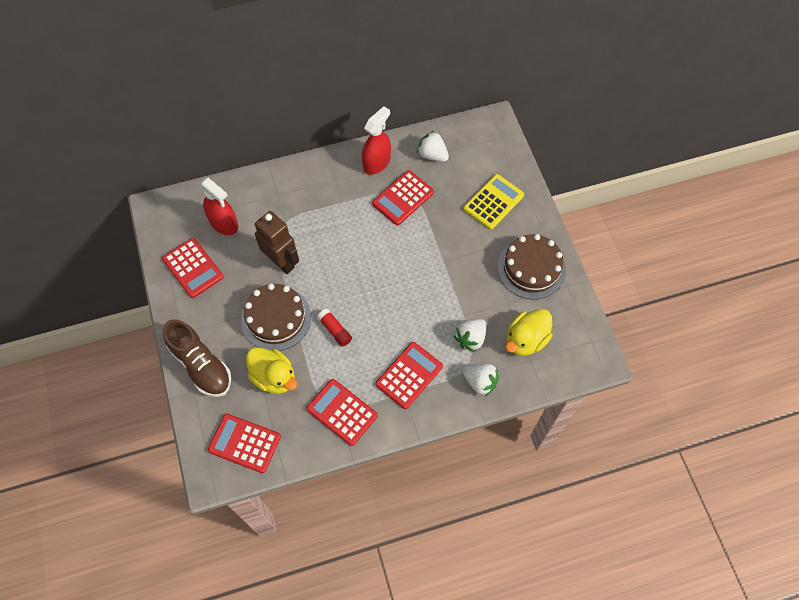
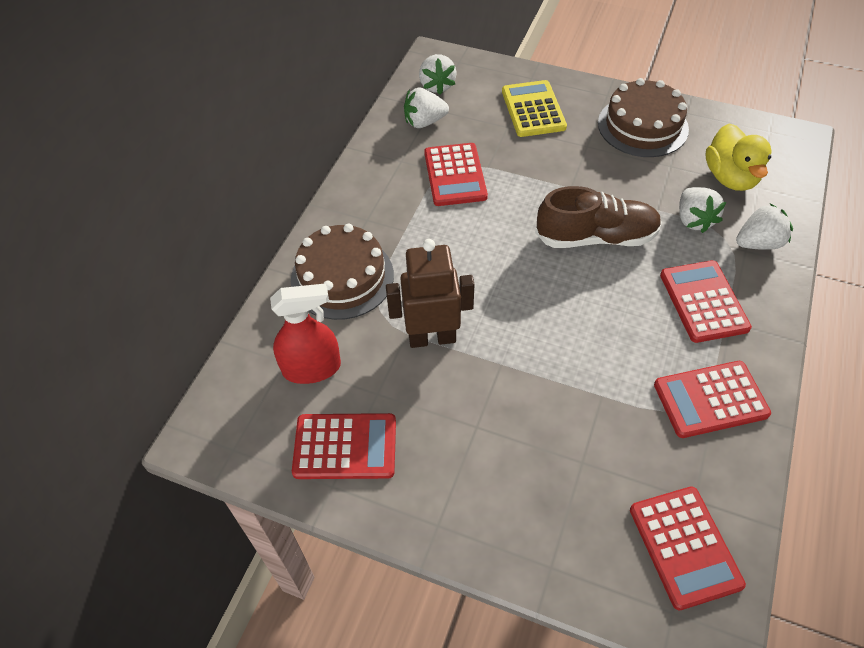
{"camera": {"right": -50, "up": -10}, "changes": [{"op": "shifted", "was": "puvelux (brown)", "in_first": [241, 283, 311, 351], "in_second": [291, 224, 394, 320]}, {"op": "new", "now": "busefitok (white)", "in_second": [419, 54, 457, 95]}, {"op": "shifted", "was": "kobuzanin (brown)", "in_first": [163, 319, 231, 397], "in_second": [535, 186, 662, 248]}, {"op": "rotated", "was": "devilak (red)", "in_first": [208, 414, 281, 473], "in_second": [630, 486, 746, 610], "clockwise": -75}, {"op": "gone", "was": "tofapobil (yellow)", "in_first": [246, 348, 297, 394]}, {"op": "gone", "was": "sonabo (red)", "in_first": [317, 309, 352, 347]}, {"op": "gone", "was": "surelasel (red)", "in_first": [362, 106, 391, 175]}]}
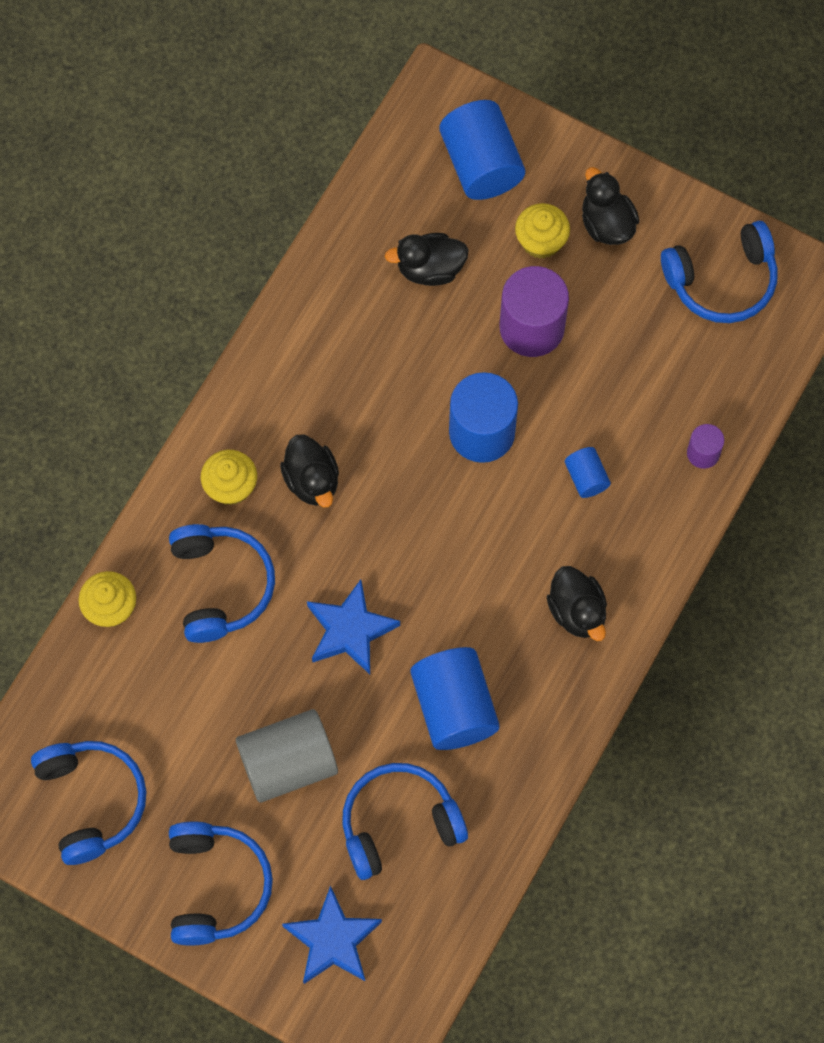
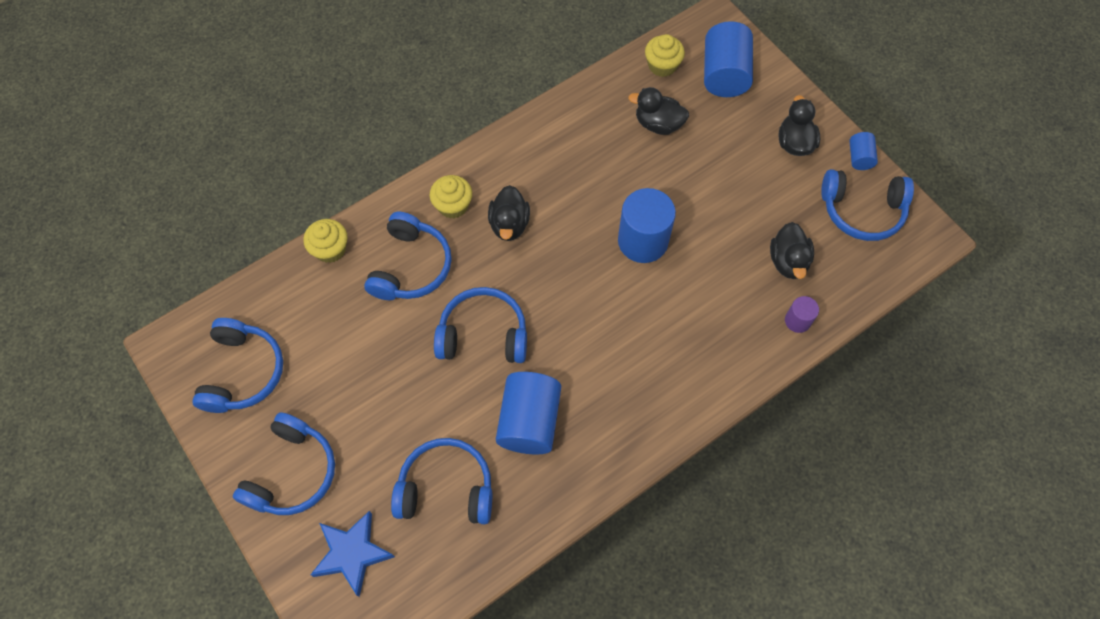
{"camera": {"right": 25, "up": -5}, "changes": [{"op": "swapped", "was": "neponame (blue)", "now": "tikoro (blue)", "in_first": [307, 580, 400, 674], "in_second": [434, 287, 527, 363]}, {"op": "shifted", "was": "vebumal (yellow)", "in_first": [515, 203, 570, 259], "in_second": [645, 34, 685, 77]}, {"op": "shifted", "was": "tofapobil (black)", "in_first": [546, 566, 607, 641], "in_second": [770, 222, 814, 279]}, {"op": "shifted", "was": "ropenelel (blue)", "in_first": [565, 447, 611, 498], "in_second": [849, 132, 878, 170]}, {"op": "gone", "was": "ropenelel (grey)", "in_first": [236, 709, 338, 803]}, {"op": "gone", "was": "ropenelel (purple)", "in_first": [500, 266, 569, 357]}]}
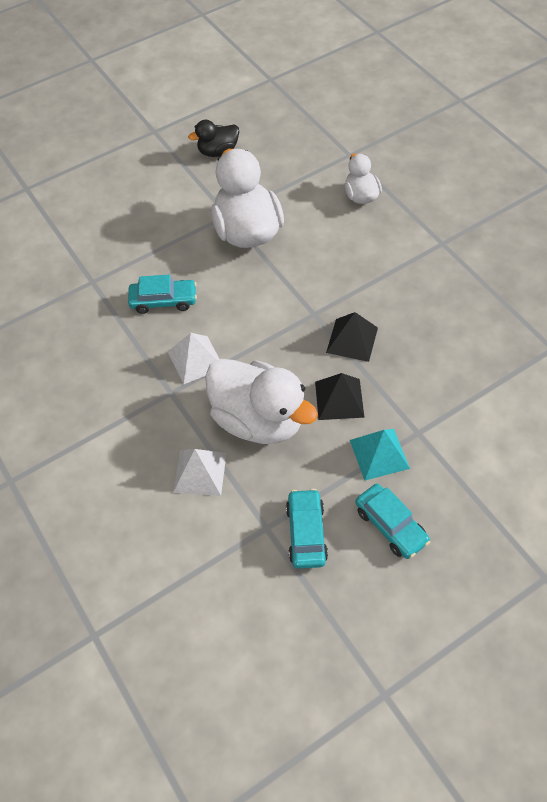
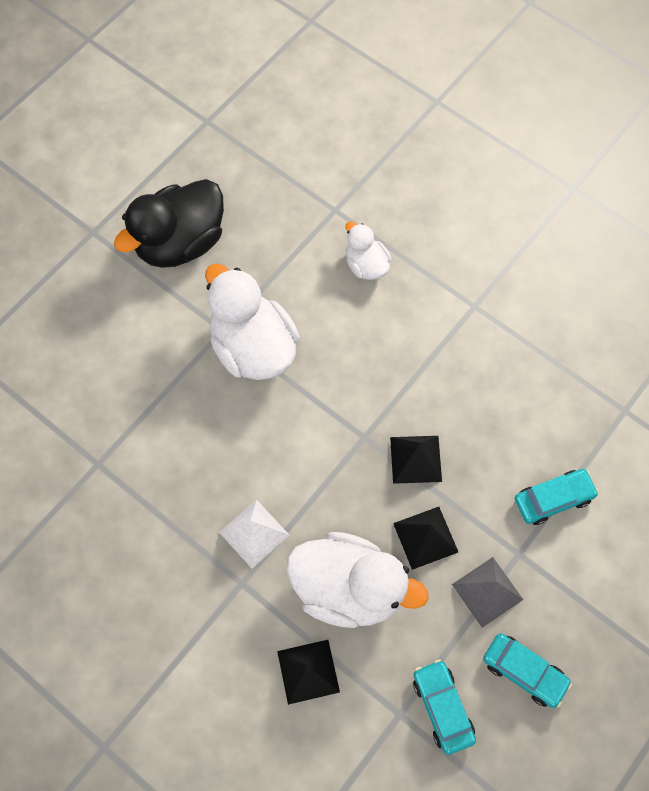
{"camera": {"right": -20, "up": 10}, "changes": [{"op": "scaled", "was": "tofapobil (black)", "in_first": [188, 120, 239, 157], "in_second": [114, 179, 224, 268], "ratio": 1.89}, {"op": "repainted", "was": "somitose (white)", "now": "somitose (black)", "in_first": [173, 449, 227, 496], "in_second": [277, 640, 340, 705]}, {"op": "repainted", "was": "somitose (turquoise)", "now": "somitose (grey)", "in_first": [350, 429, 410, 481], "in_second": [452, 557, 523, 628]}, {"op": "shifted", "was": "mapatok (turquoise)", "in_first": [128, 275, 197, 314], "in_second": [515, 469, 599, 525]}]}
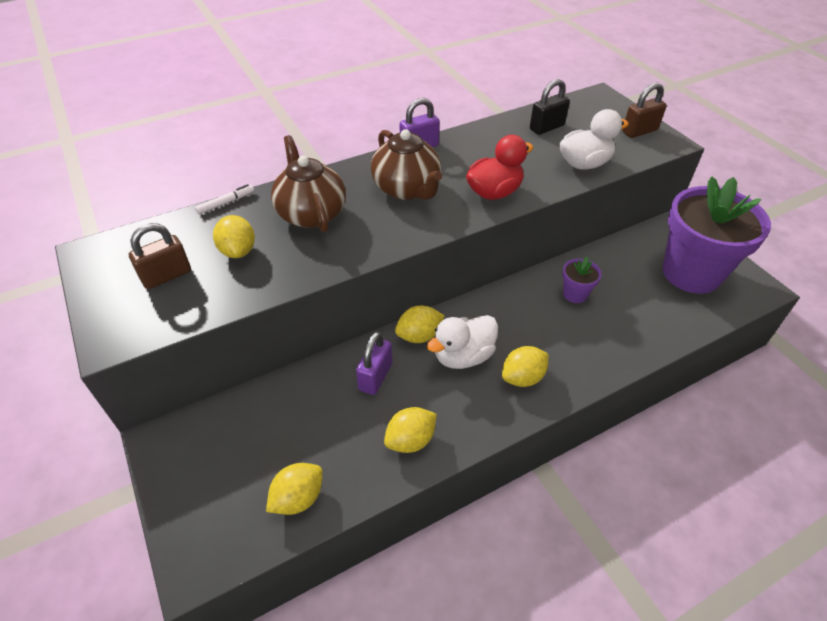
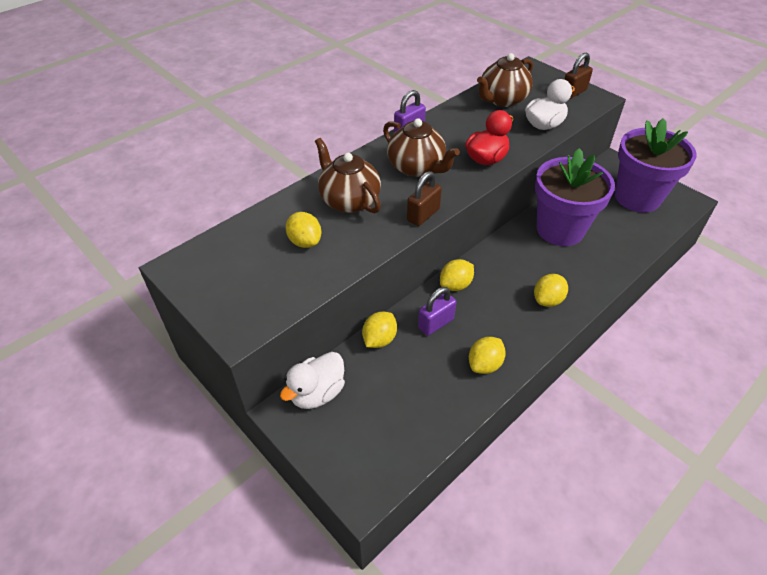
{"camera": {"right": -15, "up": 0}, "changes": [{"op": "shifted", "was": "tofapobil (white)", "in_first": [427, 315, 498, 369], "in_second": [280, 352, 345, 409]}, {"op": "shifted", "was": "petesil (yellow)", "in_first": [266, 463, 323, 515], "in_second": [362, 312, 397, 348]}, {"op": "shifted", "was": "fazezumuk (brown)", "in_first": [129, 223, 191, 289], "in_second": [407, 171, 442, 226]}, {"op": "rotated", "was": "fazezumuk (purple)", "in_first": [356, 331, 392, 395], "in_second": [418, 287, 456, 336], "clockwise": 45}, {"op": "swapped", "was": "fazezumuk (black)", "now": "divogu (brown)", "in_first": [530, 79, 570, 135], "in_second": [477, 53, 533, 107]}, {"op": "scaled", "was": "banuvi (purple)", "in_first": [562, 257, 602, 303], "in_second": [535, 148, 615, 246], "ratio": 2.41}, {"op": "gone", "was": "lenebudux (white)", "in_first": [195, 184, 254, 214]}]}
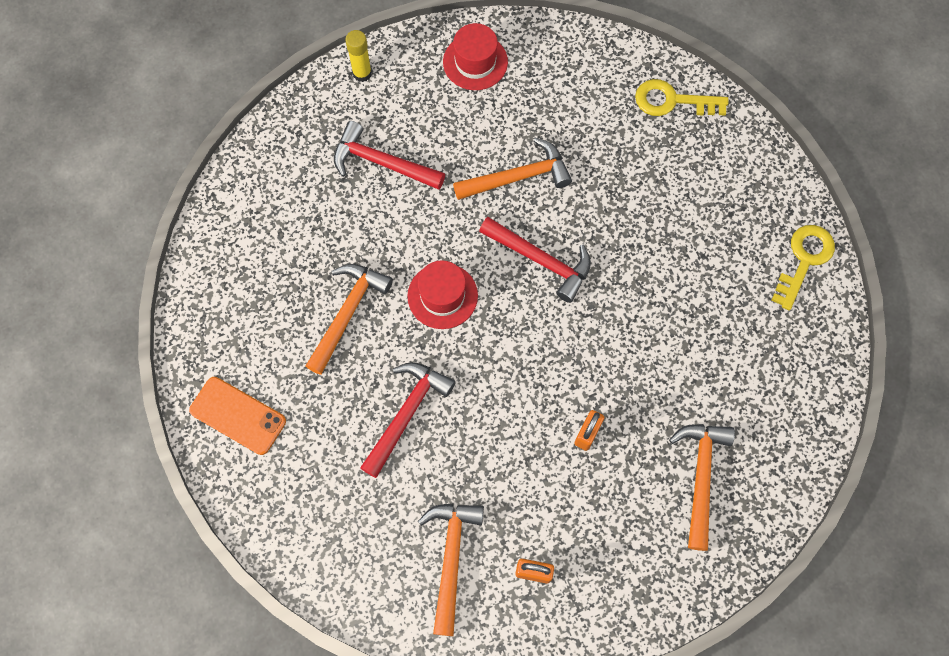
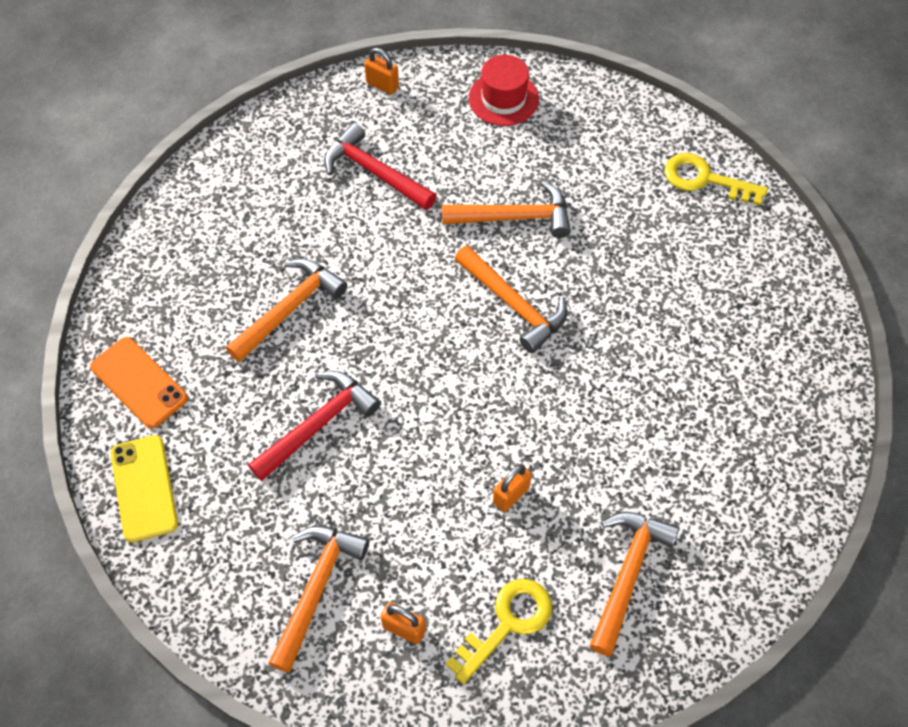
{"camera": {"right": 15, "up": -10}, "changes": [{"op": "new", "now": "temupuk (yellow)", "in_second": [111, 435, 178, 543]}, {"op": "swapped", "was": "sonabo (yellow)", "now": "fazezumuk (orange)", "in_first": [345, 30, 372, 82], "in_second": [364, 48, 399, 95]}, {"op": "shifted", "was": "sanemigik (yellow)", "in_first": [771, 225, 835, 311], "in_second": [446, 579, 552, 684]}, {"op": "repainted", "was": "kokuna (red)", "now": "kokuna (orange)", "in_first": [479, 217, 591, 303], "in_second": [455, 245, 567, 353]}, {"op": "gone", "was": "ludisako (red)", "in_first": [407, 260, 478, 329]}]}
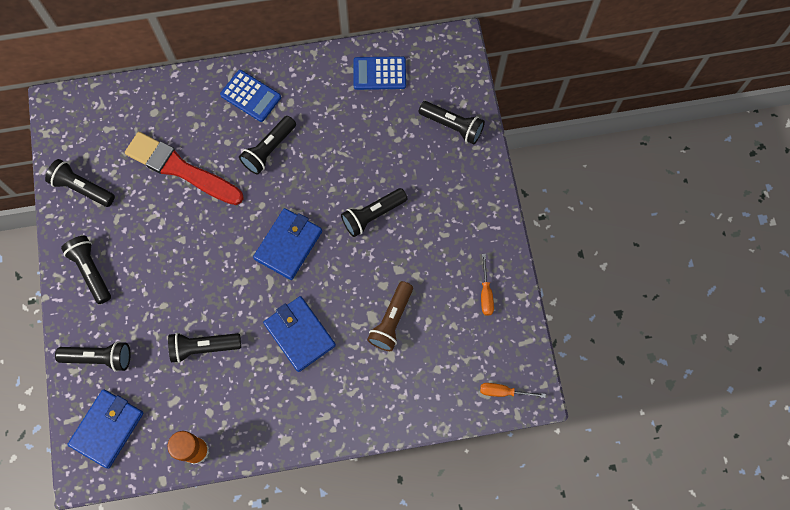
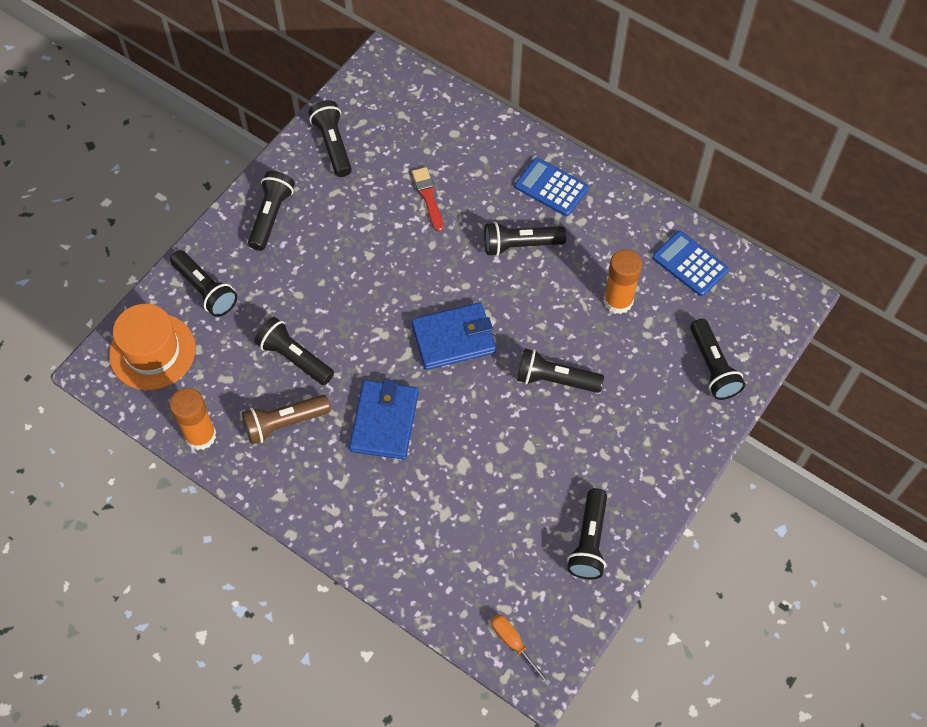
{"camera": {"right": 45, "up": -10}, "changes": [{"op": "swapped", "was": "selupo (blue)", "now": "ludisako (orange)", "in_first": [67, 389, 144, 469], "in_second": [109, 304, 196, 390]}, {"op": "shifted", "was": "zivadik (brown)", "in_first": [367, 281, 413, 351], "in_second": [242, 395, 331, 444]}, {"op": "scaled", "was": "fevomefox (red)", "in_first": [125, 132, 244, 205], "in_second": [412, 167, 444, 232], "ratio": 0.49}, {"op": "rotated", "was": "devilak (blue)", "in_first": [220, 70, 281, 122], "in_second": [515, 158, 589, 216], "clockwise": 135}, {"op": "swapped", "was": "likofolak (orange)", "now": "zivadik (black)", "in_first": [481, 254, 494, 316], "in_second": [567, 488, 607, 579]}, {"op": "new", "now": "sonabo (orange)", "in_second": [604, 249, 642, 314]}]}
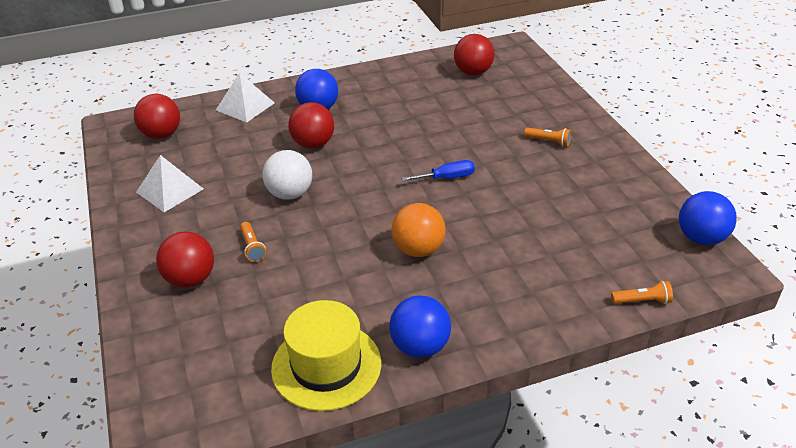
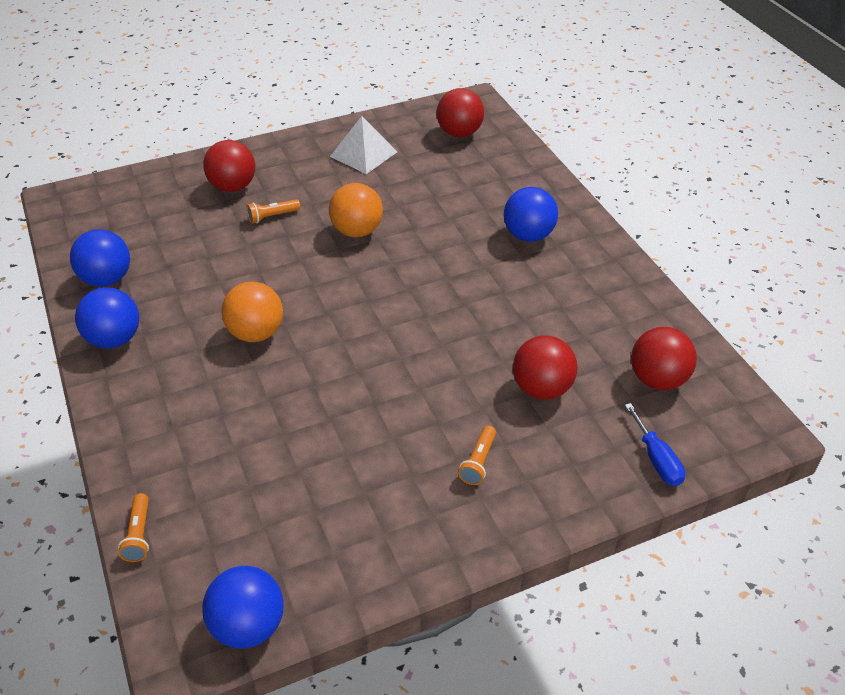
{"camera": {"right": 85, "up": 5}, "changes": [{"op": "swapped", "was": "ludisako (yellow)", "now": "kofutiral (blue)", "in_first": [271, 300, 381, 411], "in_second": [70, 229, 130, 287]}, {"op": "repainted", "was": "kofutiral (white)", "now": "kofutiral (orange)", "in_first": [262, 150, 312, 200], "in_second": [329, 183, 383, 238]}, {"op": "shifted", "was": "kofutiral (red)", "in_first": [289, 102, 334, 148], "in_second": [513, 335, 578, 400]}, {"op": "shifted", "was": "likofolak (blue)", "in_first": [401, 160, 475, 181], "in_second": [625, 403, 685, 486]}, {"op": "gone", "was": "somitose (white)", "in_first": [216, 73, 275, 123]}]}
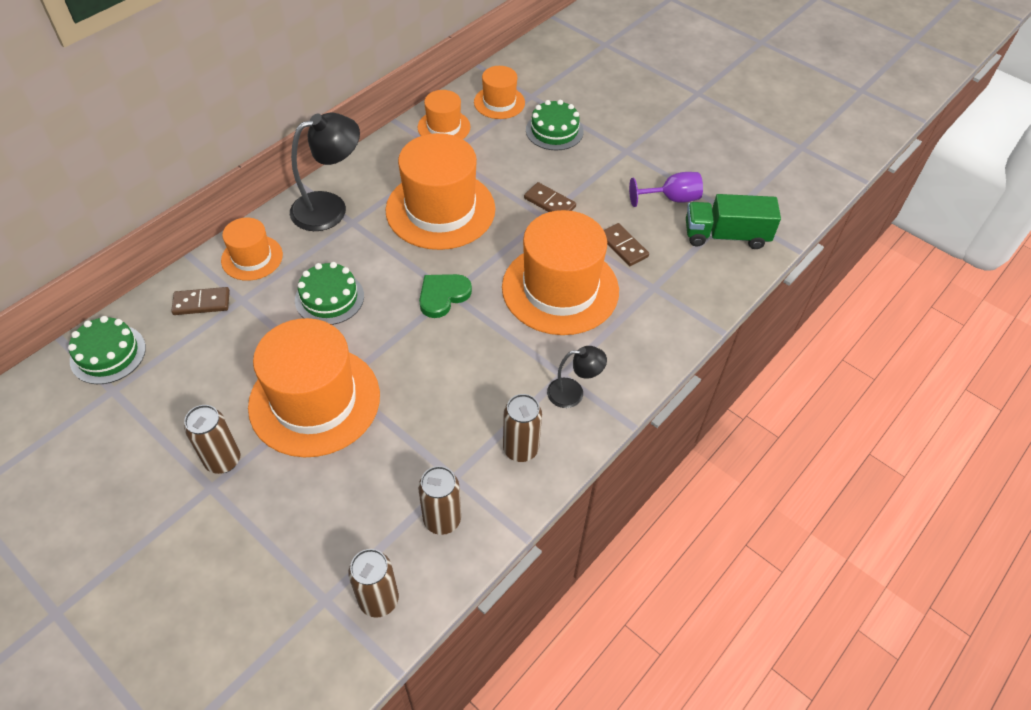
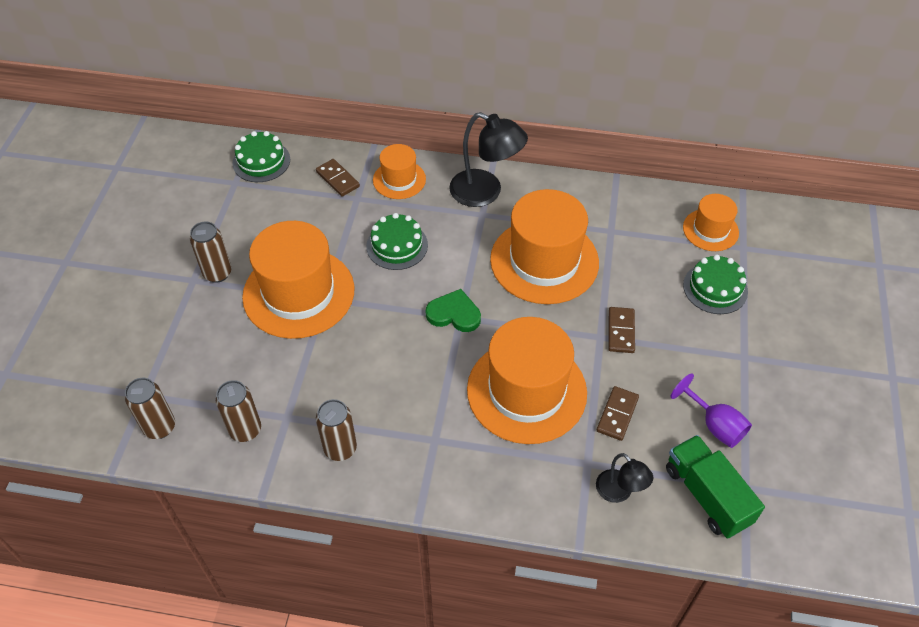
{"camera": {"right": 60, "up": 0}, "changes": [{"op": "shifted", "was": "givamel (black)", "in_first": [547, 346, 607, 408], "in_second": [596, 453, 653, 503]}, {"op": "gone", "was": "ludisako (orange)", "in_first": [417, 90, 470, 139]}]}
